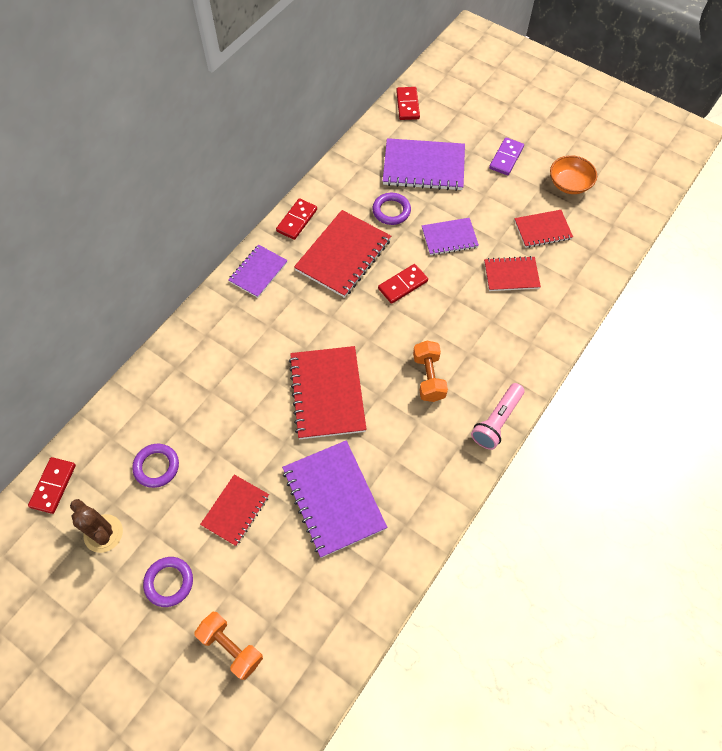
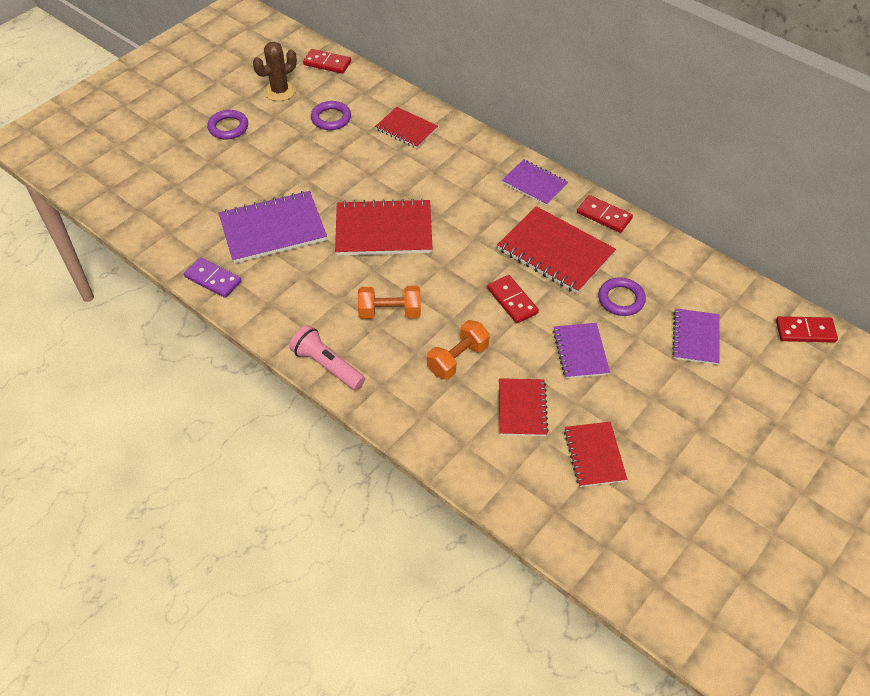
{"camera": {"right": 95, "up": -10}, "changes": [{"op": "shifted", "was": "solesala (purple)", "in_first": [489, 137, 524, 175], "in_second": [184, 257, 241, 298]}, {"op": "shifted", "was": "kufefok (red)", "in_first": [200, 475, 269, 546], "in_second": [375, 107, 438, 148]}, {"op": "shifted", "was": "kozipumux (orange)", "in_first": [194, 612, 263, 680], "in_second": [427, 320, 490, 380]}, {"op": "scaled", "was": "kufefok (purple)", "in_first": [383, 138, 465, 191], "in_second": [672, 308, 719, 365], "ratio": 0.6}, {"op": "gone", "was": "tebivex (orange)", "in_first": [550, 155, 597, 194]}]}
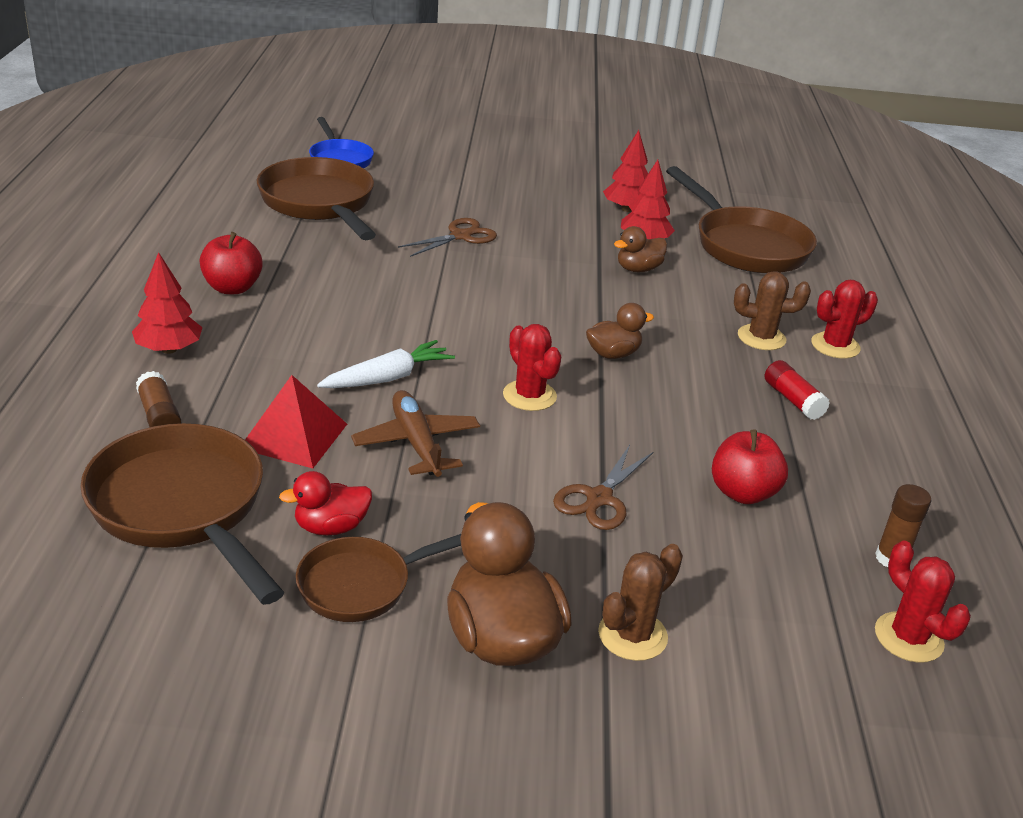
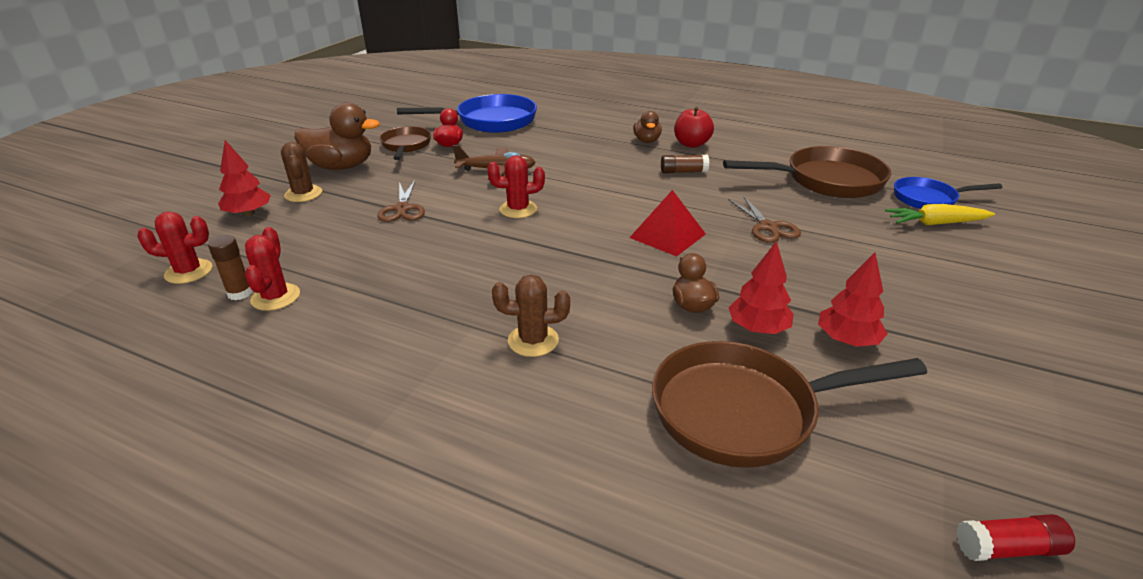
{"camera": {"right": 115, "up": 0}, "changes": [{"op": "shifted", "was": "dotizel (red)", "in_first": [132, 252, 203, 354], "in_second": [218, 140, 271, 217]}, {"op": "shifted", "was": "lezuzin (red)", "in_first": [811, 280, 878, 359], "in_second": [245, 227, 300, 311]}, {"op": "rotated", "was": "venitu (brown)", "in_first": [553, 445, 653, 530], "in_second": [377, 180, 425, 222], "clockwise": -150}, {"op": "repainted", "was": "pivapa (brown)", "now": "pivapa (blue)", "in_first": [80, 423, 284, 605], "in_second": [397, 94, 537, 133]}, {"op": "rotated", "was": "lezuzin (brown)", "in_first": [734, 271, 811, 350], "in_second": [492, 275, 570, 357], "clockwise": 60}, {"op": "shifted", "was": "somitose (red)", "in_first": [245, 375, 347, 468], "in_second": [630, 190, 706, 257]}, {"op": "shifted", "was": "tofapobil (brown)", "in_first": [586, 303, 654, 359], "in_second": [633, 111, 662, 143]}, {"op": "shifted", "was": "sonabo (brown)", "in_first": [136, 371, 182, 427], "in_second": [661, 155, 709, 173]}, {"op": "new", "now": "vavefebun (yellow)", "in_second": [885, 204, 995, 226]}, {"op": "shifted", "was": "sonabo (red)", "in_first": [765, 360, 830, 420], "in_second": [956, 514, 1075, 561]}, {"op": "gone", "was": "vavefebun (white)", "in_first": [317, 340, 455, 388]}, {"op": "gone", "was": "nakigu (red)", "in_first": [712, 430, 788, 504]}]}
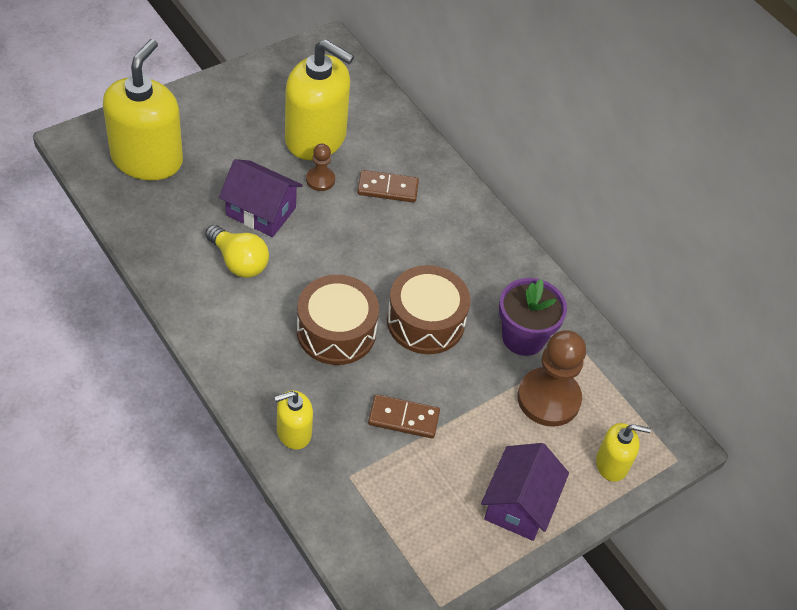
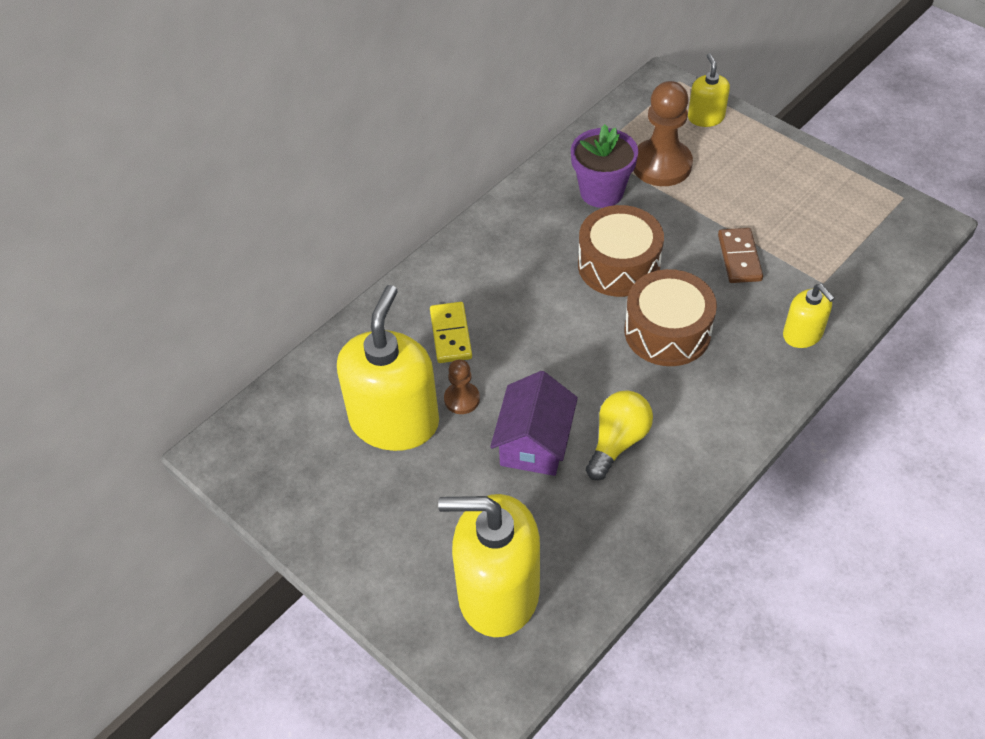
{"camera": {"right": -95, "up": 0}, "changes": [{"op": "repainted", "was": "solesala (brown)", "now": "solesala (yellow)", "in_first": [357, 170, 419, 203], "in_second": [430, 302, 472, 363]}, {"op": "gone", "was": "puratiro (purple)", "in_first": [481, 443, 569, 541]}]}
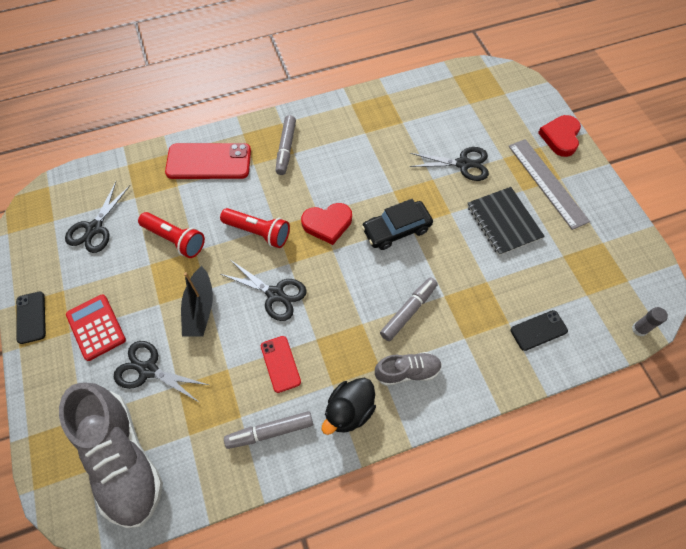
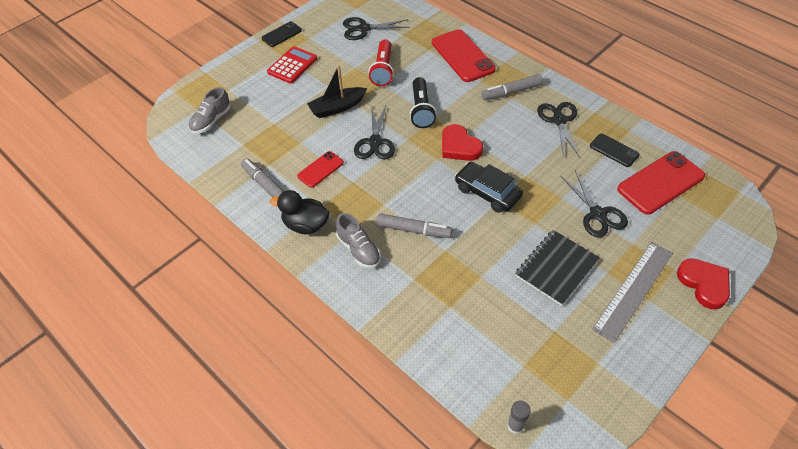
{"camera": {"right": 65, "up": -10}, "changes": [{"op": "scaled", "was": "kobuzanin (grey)", "in_first": [59, 383, 163, 528], "in_second": [189, 87, 231, 134], "ratio": 0.51}, {"op": "repainted", "was": "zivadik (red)", "now": "zivadik (black)", "in_first": [220, 208, 290, 248], "in_second": [410, 77, 437, 128]}, {"op": "shifted", "was": "venitu (black)", "in_first": [114, 341, 209, 403], "in_second": [537, 102, 580, 157]}, {"op": "shifted", "was": "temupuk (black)", "in_first": [510, 310, 568, 351], "in_second": [590, 134, 640, 167]}, {"op": "new", "now": "temupuk (red)", "in_second": [617, 151, 705, 214]}, {"op": "rotated", "was": "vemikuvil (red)", "in_first": [538, 115, 581, 157], "in_second": [677, 258, 730, 310], "clockwise": 75}]}
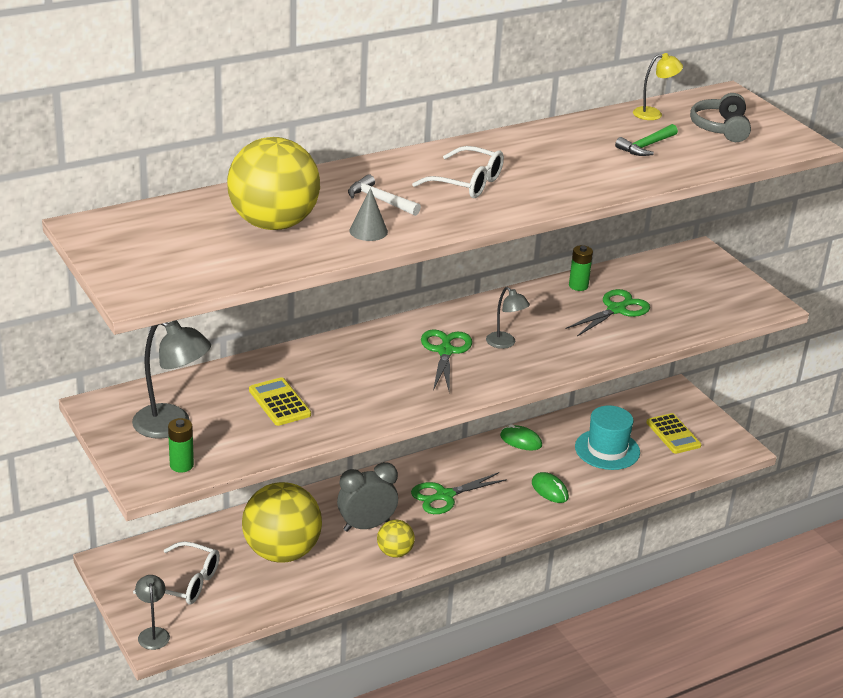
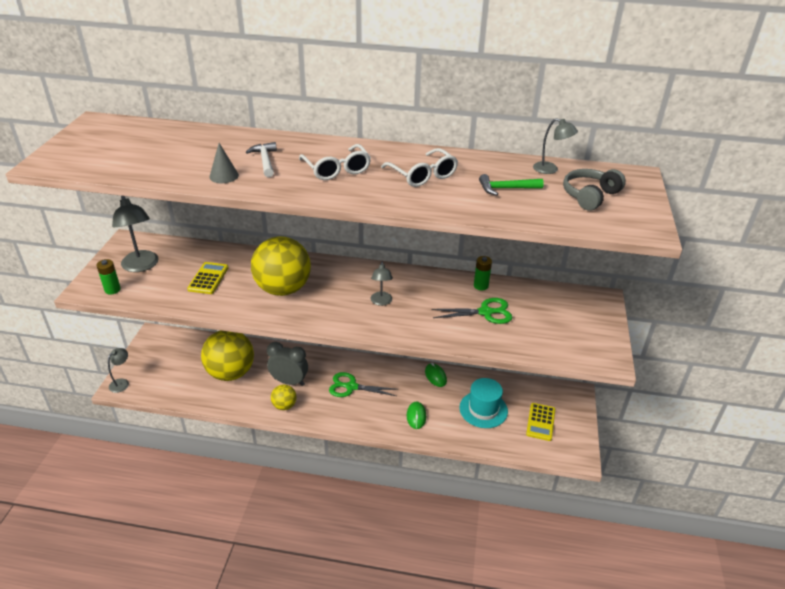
{"camera": {"right": 40, "up": 5}, "changes": [{"op": "shifted", "was": "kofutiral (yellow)", "in_first": [227, 137, 320, 230], "in_second": [251, 236, 311, 296]}, {"op": "shifted", "was": "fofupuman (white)", "in_first": [133, 541, 220, 604], "in_second": [381, 148, 458, 187]}, {"op": "repainted", "was": "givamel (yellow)", "now": "givamel (grey)", "in_first": [633, 53, 683, 120], "in_second": [533, 118, 578, 174]}, {"op": "gone", "was": "venitu (green)", "in_first": [421, 329, 472, 393]}]}
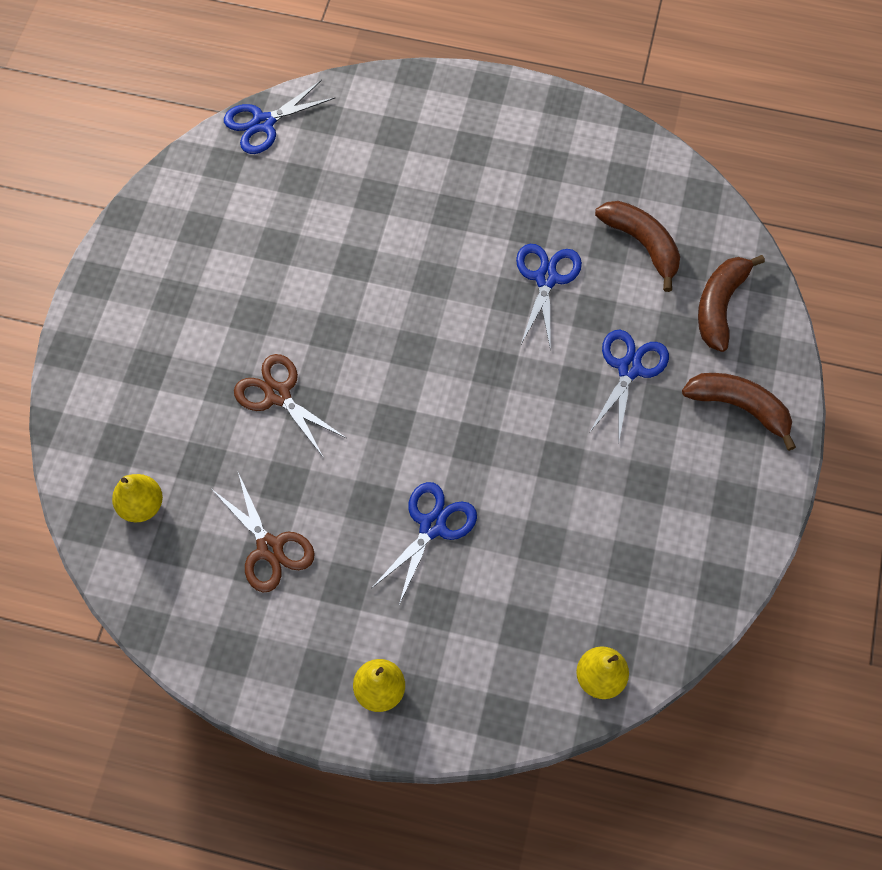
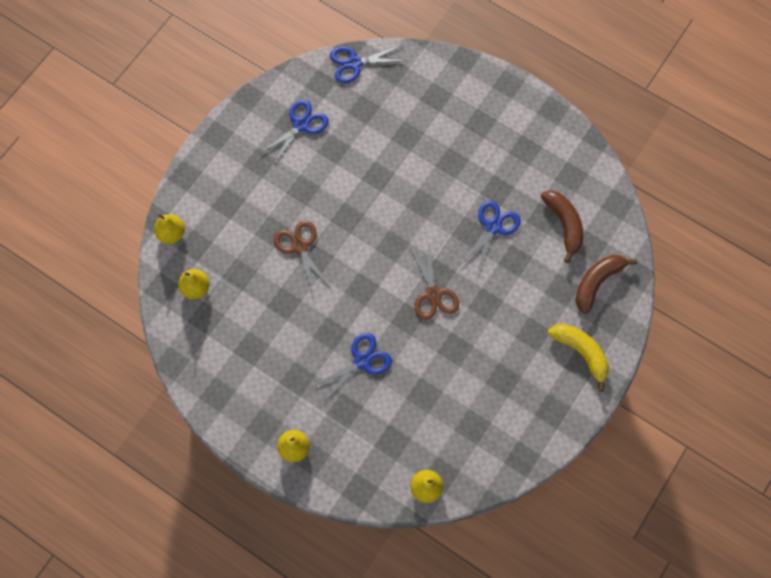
{"camera": {"right": 20, "up": 5}, "changes": [{"op": "new", "now": "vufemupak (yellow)", "in_second": [154, 214, 185, 244]}, {"op": "shifted", "was": "venitu (blue)", "in_first": [589, 330, 669, 440], "in_second": [259, 100, 329, 166]}, {"op": "shifted", "was": "venitu (brown)", "in_first": [213, 473, 315, 592], "in_second": [410, 247, 459, 320]}, {"op": "repainted", "was": "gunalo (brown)", "now": "gunalo (yellow)", "in_first": [682, 373, 796, 451], "in_second": [548, 324, 609, 392]}]}
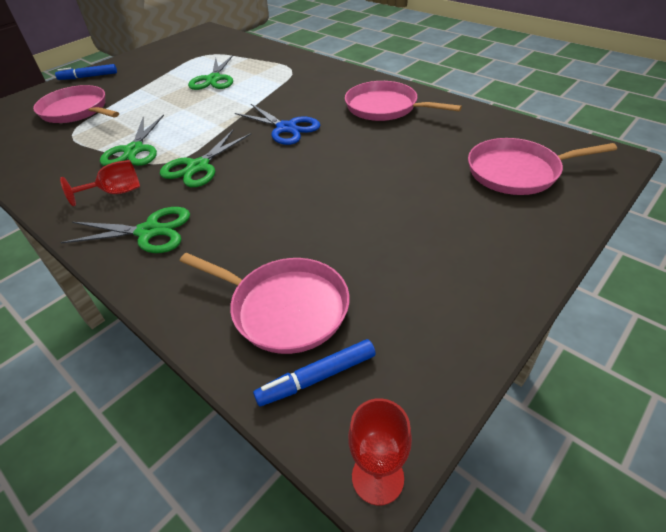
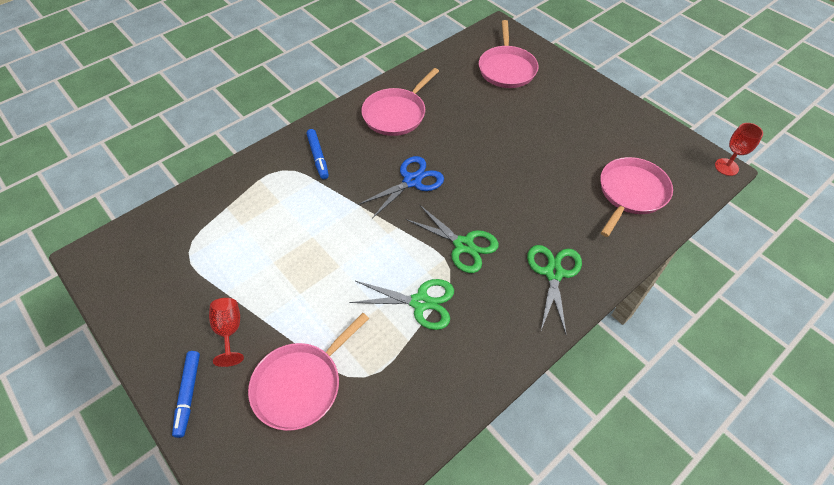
{"camera": {"right": -85, "up": 10}, "changes": [{"op": "shifted", "was": "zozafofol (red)", "in_first": [60, 160, 140, 206], "in_second": [209, 298, 244, 367]}, {"op": "shifted", "was": "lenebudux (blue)", "in_first": [253, 339, 376, 406], "in_second": [307, 129, 329, 179]}, {"op": "gone", "was": "venitu (green)", "in_first": [188, 55, 233, 90]}]}
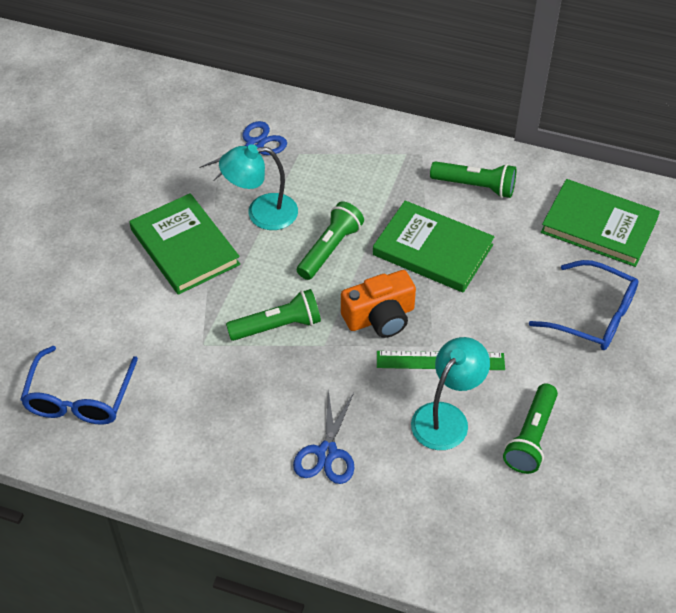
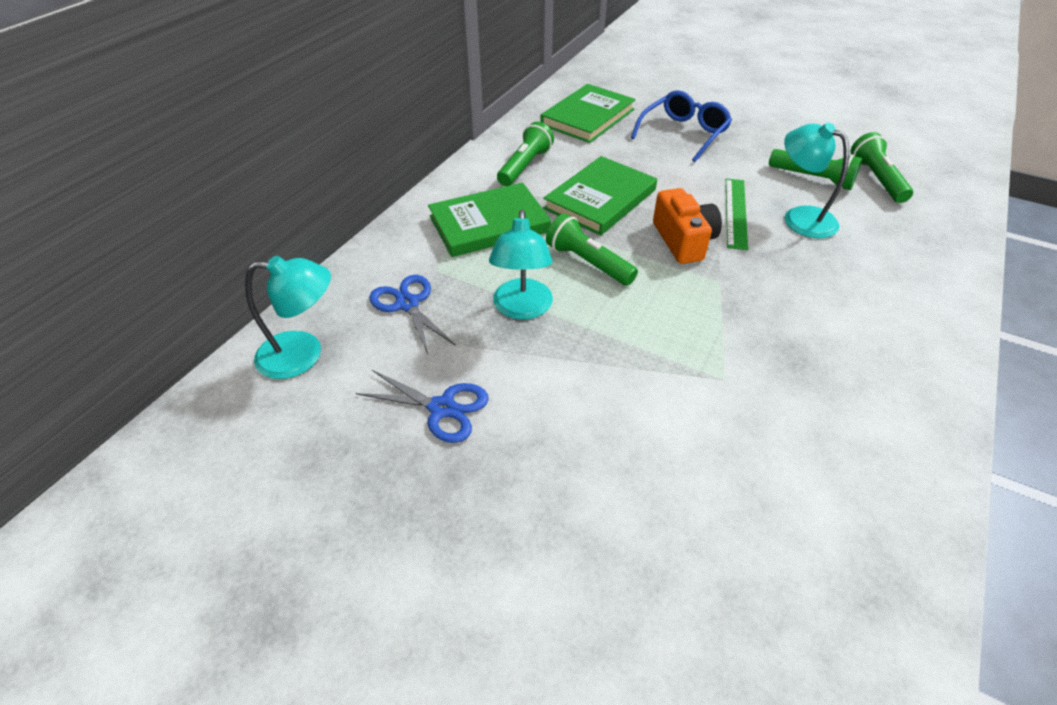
{"camera": {"right": -80, "up": -5}, "changes": [{"op": "new", "now": "givamel (turquoise)", "in_second": [245, 256, 331, 379]}, {"op": "shifted", "was": "venitu (blue)", "in_first": [293, 389, 354, 484], "in_second": [355, 370, 489, 443]}, {"op": "shifted", "was": "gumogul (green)", "in_first": [129, 193, 240, 295], "in_second": [428, 183, 551, 257]}, {"op": "shifted", "was": "zivadik (green)", "in_first": [226, 289, 321, 341], "in_second": [850, 132, 913, 203]}, {"op": "gone", "was": "fofupuman (blue)", "in_first": [20, 346, 138, 425]}]}
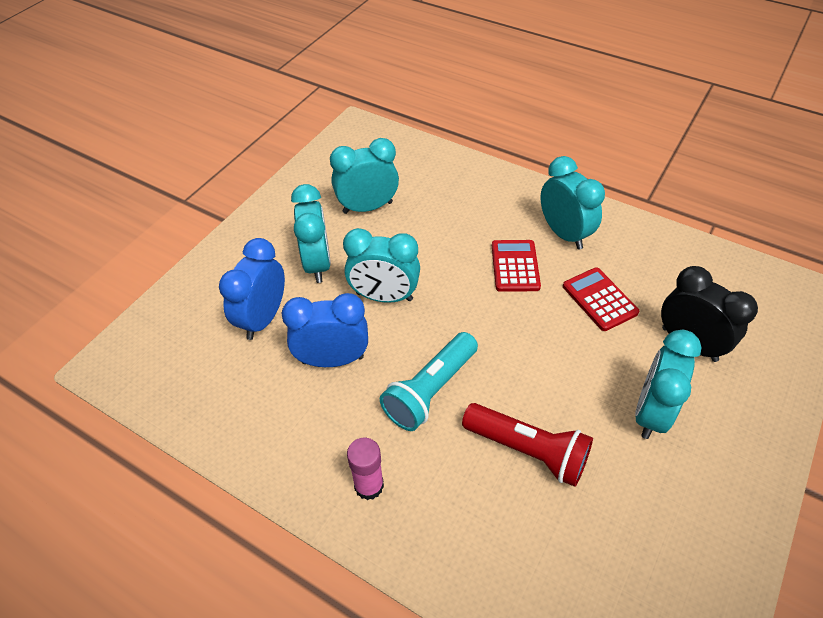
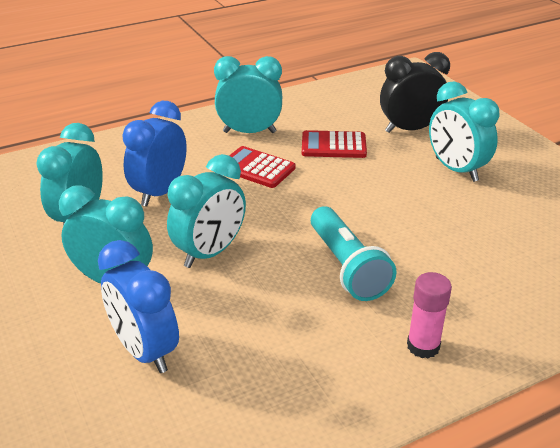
{"camera": {"right": -60, "up": -15}, "changes": [{"op": "shifted", "was": "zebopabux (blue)", "in_first": [282, 293, 368, 367], "in_second": [122, 101, 187, 207]}, {"op": "gone", "was": "zivadik (red)", "in_first": [462, 403, 593, 487]}]}
